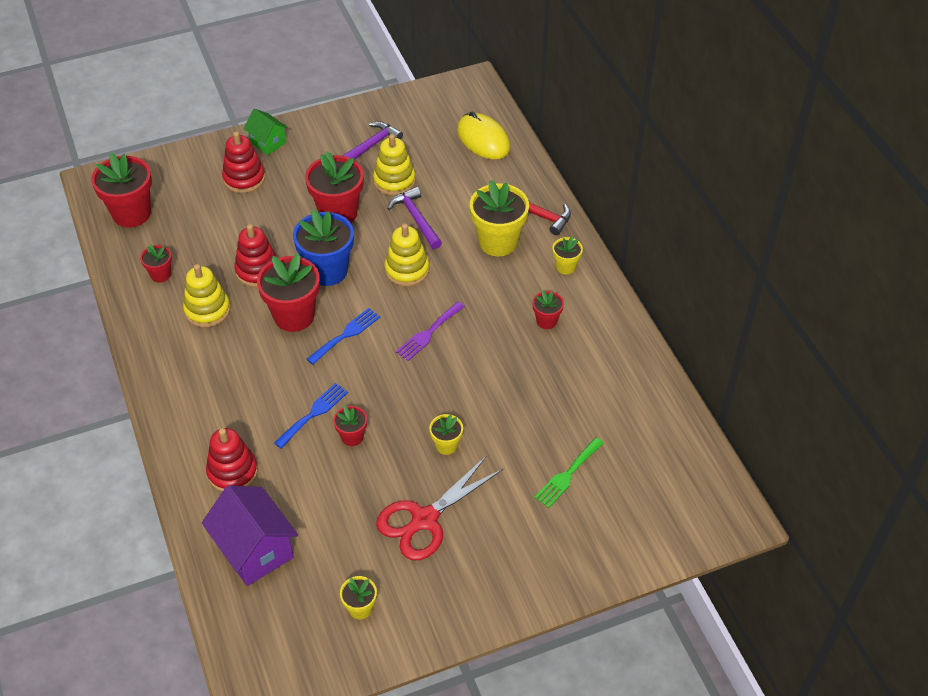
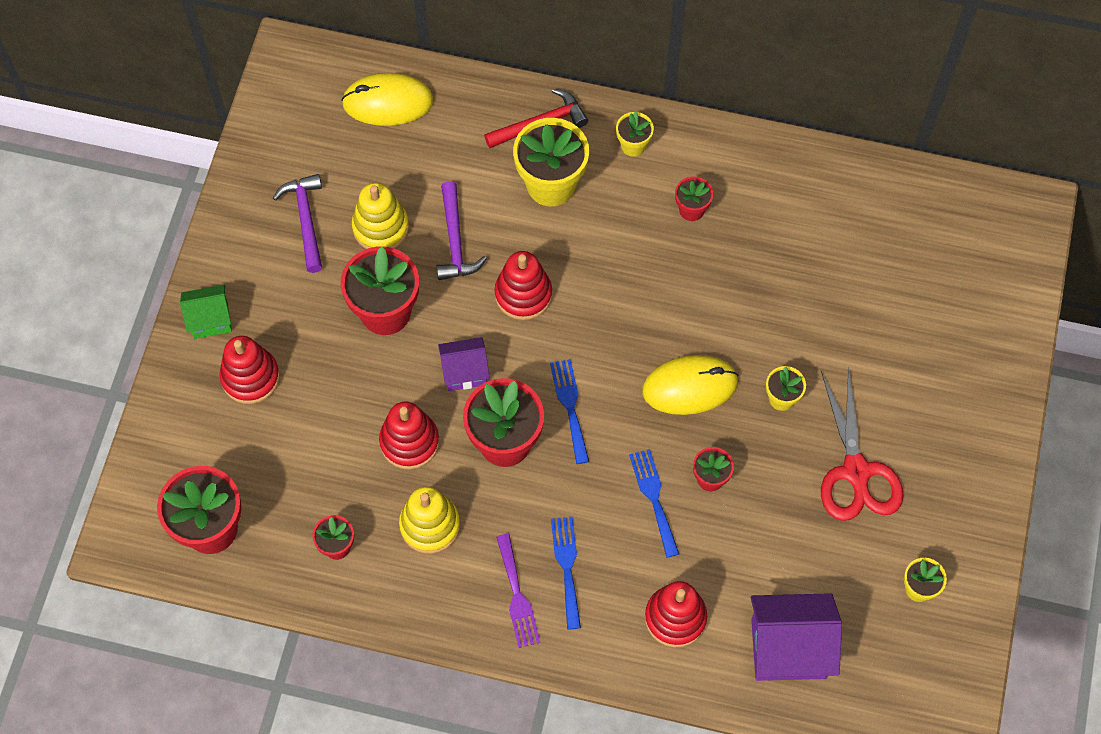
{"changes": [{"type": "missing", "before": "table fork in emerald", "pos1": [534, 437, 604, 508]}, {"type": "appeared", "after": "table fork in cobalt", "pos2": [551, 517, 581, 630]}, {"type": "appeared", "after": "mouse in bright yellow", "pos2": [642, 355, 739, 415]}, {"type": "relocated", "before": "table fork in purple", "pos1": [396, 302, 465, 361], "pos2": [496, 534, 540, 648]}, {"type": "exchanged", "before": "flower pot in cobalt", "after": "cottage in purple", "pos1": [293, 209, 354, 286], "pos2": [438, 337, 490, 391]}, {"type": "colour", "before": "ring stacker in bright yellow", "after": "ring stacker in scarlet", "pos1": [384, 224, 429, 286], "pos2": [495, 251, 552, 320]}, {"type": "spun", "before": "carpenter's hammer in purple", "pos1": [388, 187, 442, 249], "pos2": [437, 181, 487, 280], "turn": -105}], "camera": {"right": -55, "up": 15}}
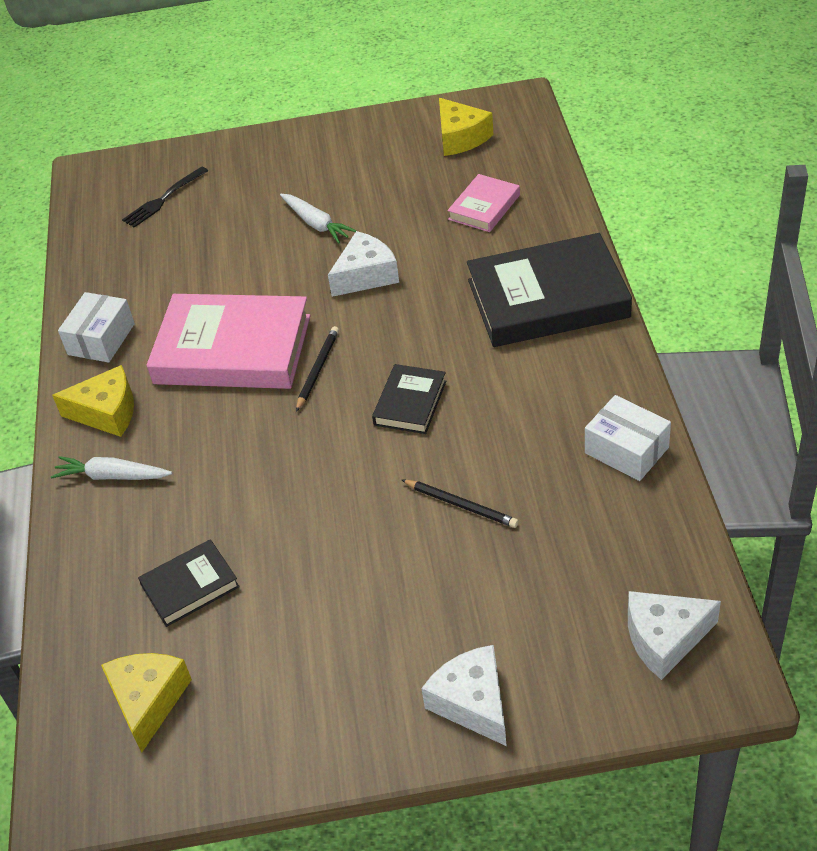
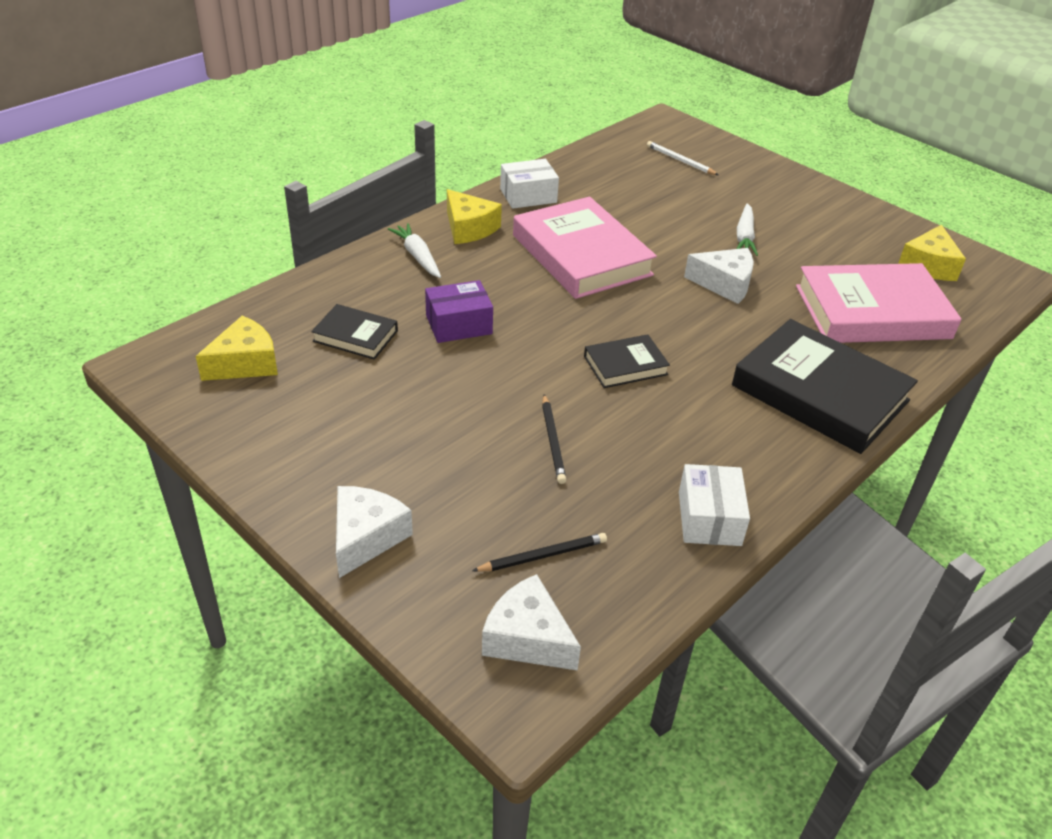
{"changes": [{"type": "appeared", "after": "box in purple", "pos2": [425, 280, 493, 343]}, {"type": "relocated", "before": "wooden pencil in jet-black", "pos1": [296, 326, 339, 412], "pos2": [472, 533, 607, 572]}, {"type": "exchanged", "before": "table fork in jet-black", "after": "wooden pencil in white", "pos1": [122, 167, 208, 228], "pos2": [647, 141, 719, 175]}, {"type": "size", "before": "hardcover in rosy", "pos1": [447, 174, 520, 232], "pos2": [796, 263, 961, 343], "scale": 2.02}], "camera": {"right": 45, "up": -5}}
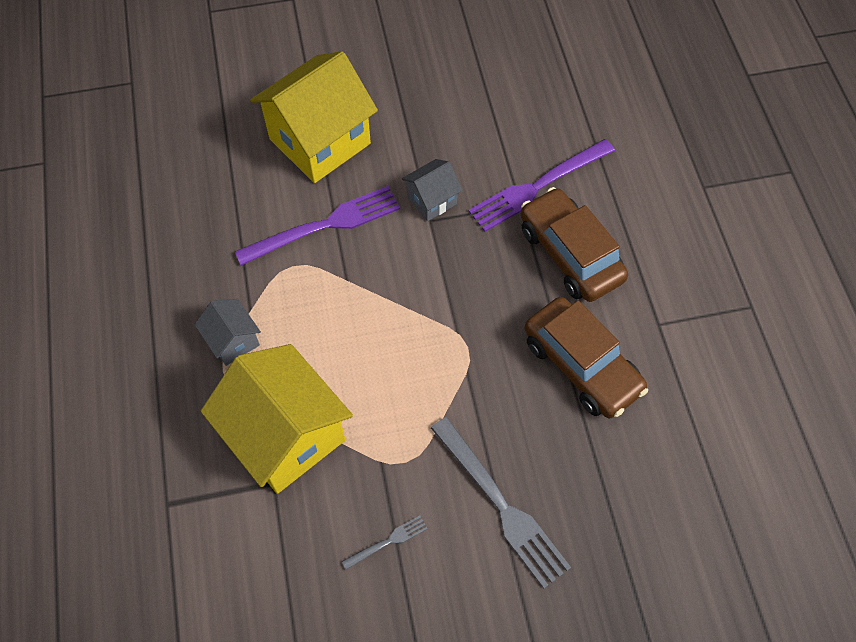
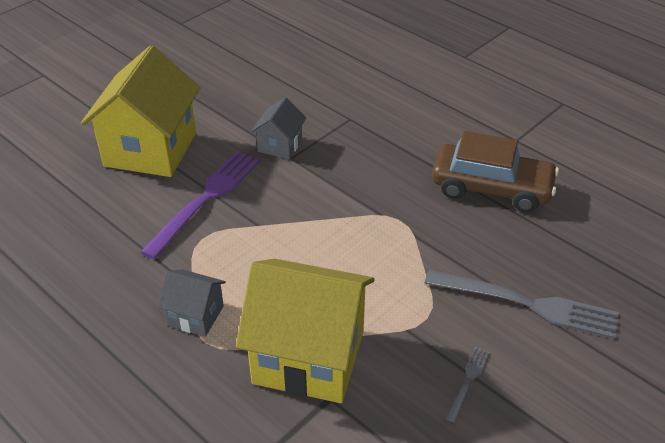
{"changes": [{"type": "missing", "before": "table fork in purple", "pos1": [468, 139, 615, 232]}, {"type": "missing", "before": "automobile in brown", "pos1": [521, 187, 628, 302]}], "camera": {"right": -35, "up": -20}}
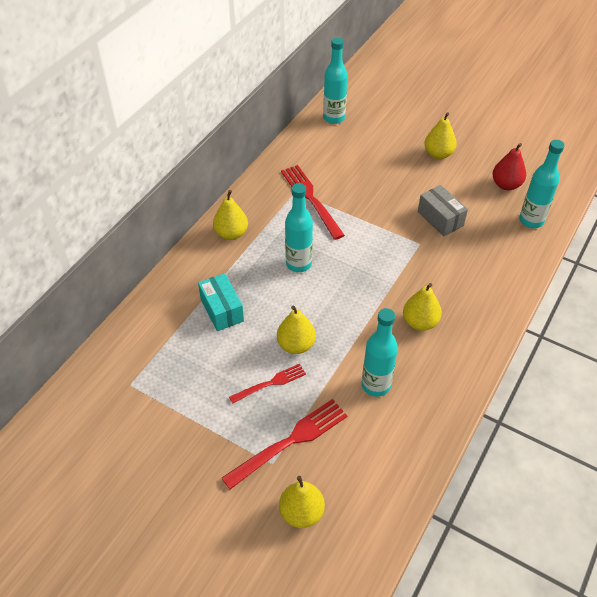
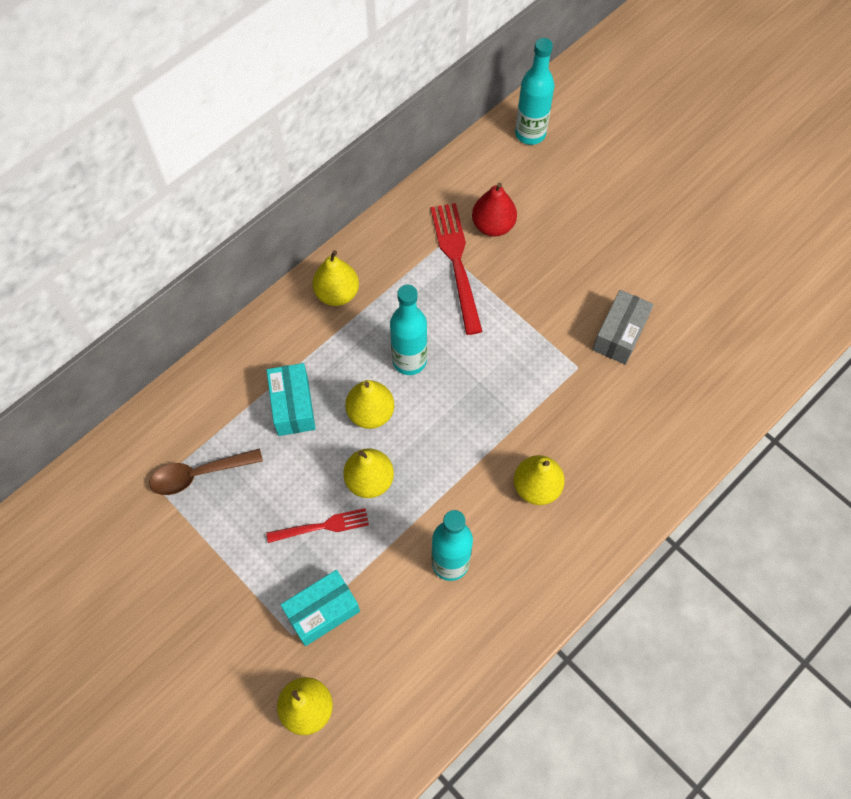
{"changes": [{"type": "missing", "before": "flask in aqua", "pos1": [519, 140, 565, 228]}, {"type": "appeared", "after": "spoon in brown", "pos2": [150, 448, 263, 495]}, {"type": "relocated", "before": "toy pear in bright yellow", "pos1": [424, 112, 457, 159], "pos2": [345, 380, 394, 429]}, {"type": "relocated", "before": "toy pear in scarlet", "pos1": [492, 143, 526, 190], "pos2": [472, 183, 517, 237]}, {"type": "exchanged", "before": "table fork in scarlet", "after": "box in aqua", "pos1": [222, 399, 348, 489], "pos2": [280, 570, 360, 646]}, {"type": "spun", "before": "box in ash-grey", "pos1": [418, 185, 468, 236], "pos2": [592, 290, 654, 365], "turn": 45}], "camera": {"right": 15, "up": 15}}
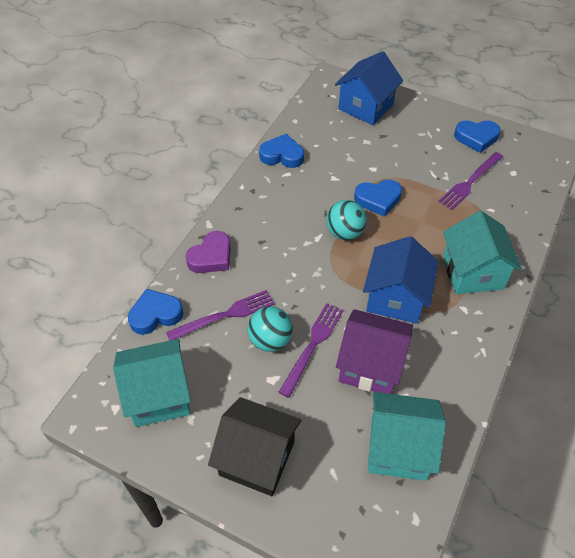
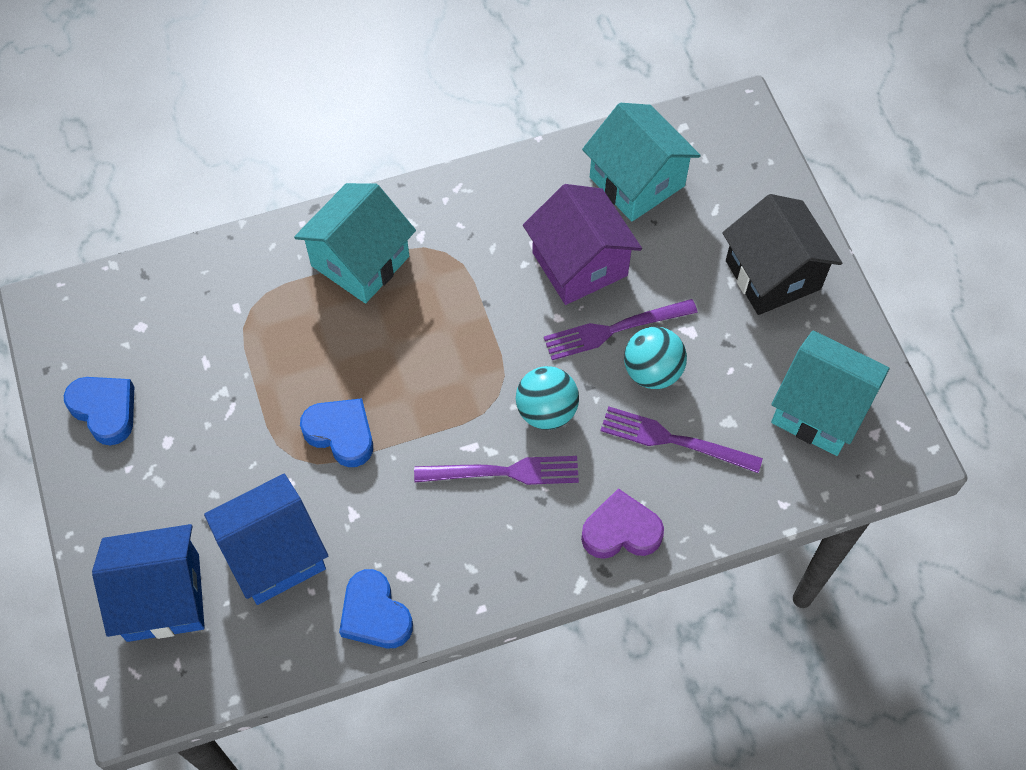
{"changes": [{"type": "missing", "before": "love heart in cobalt", "pos1": [128, 289, 183, 335]}, {"type": "relocated", "before": "ball in aqua", "pos1": [326, 200, 367, 240], "pos2": [516, 366, 579, 430]}, {"type": "relocated", "before": "cottage in cobalt", "pos1": [363, 236, 439, 324], "pos2": [204, 474, 328, 605]}, {"type": "relocated", "before": "table fork in purple", "pos1": [438, 152, 503, 210], "pos2": [414, 456, 579, 485]}], "camera": {"right": -135, "up": 10}}
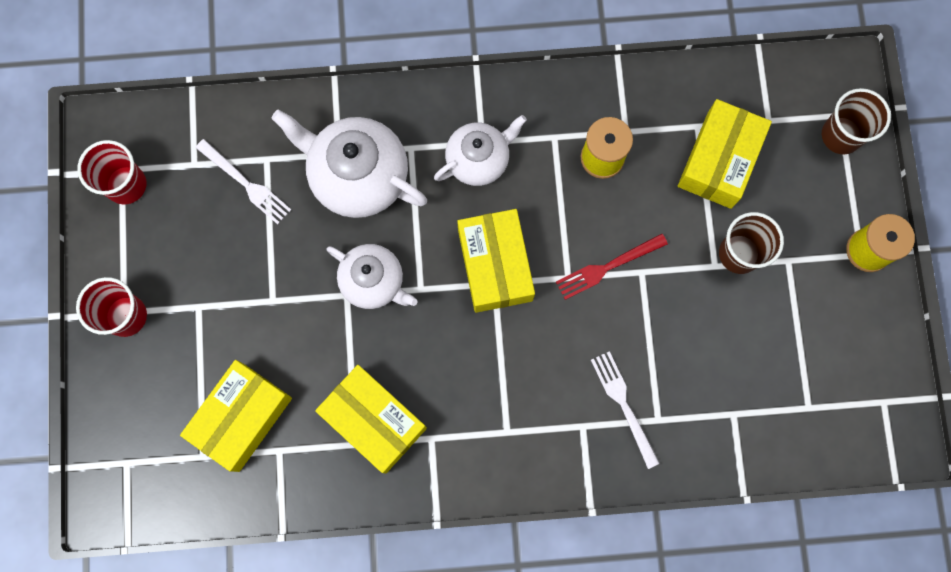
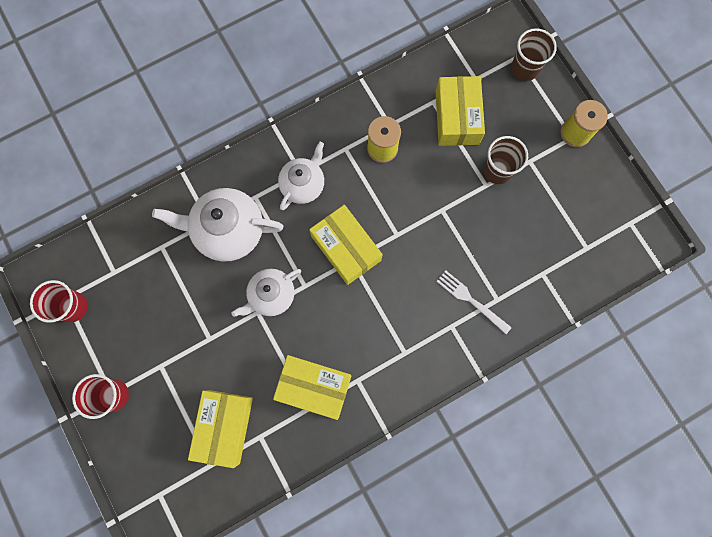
{"changes": [{"type": "missing", "before": "table fork in white", "pos1": [195, 139, 291, 225]}, {"type": "missing", "before": "table fork in scarlet", "pos1": [556, 234, 668, 300]}, {"type": "spun", "before": "teapot in white", "pos1": [327, 244, 418, 309], "pos2": [231, 269, 301, 317], "turn": 135}], "camera": {"right": -25, "up": 0}}
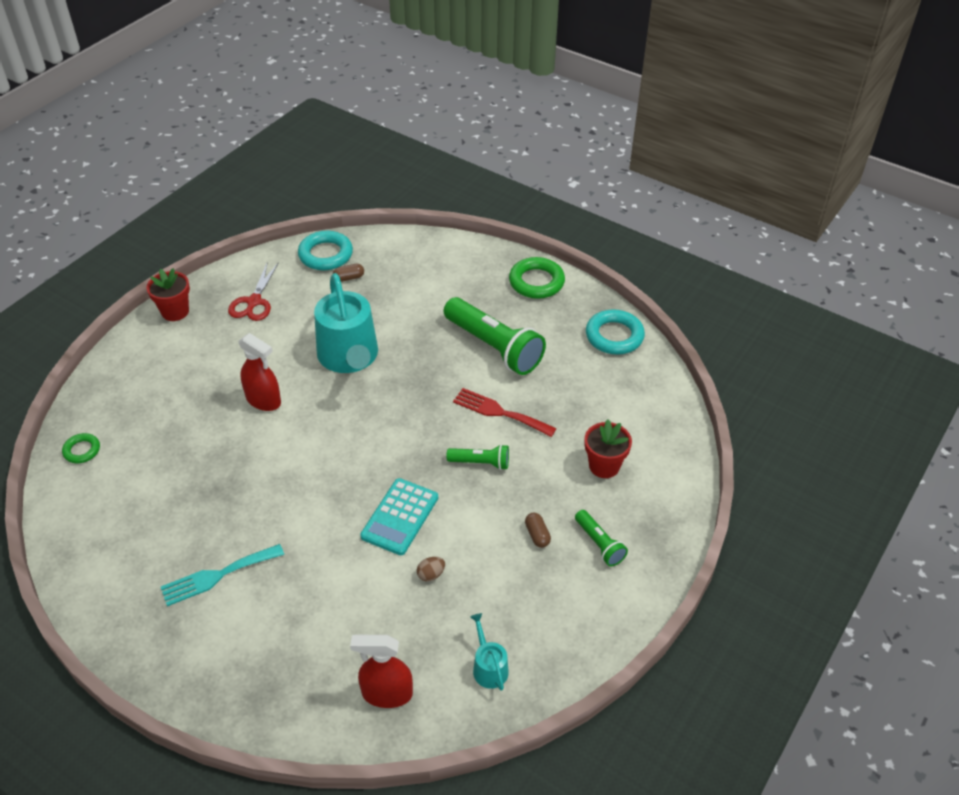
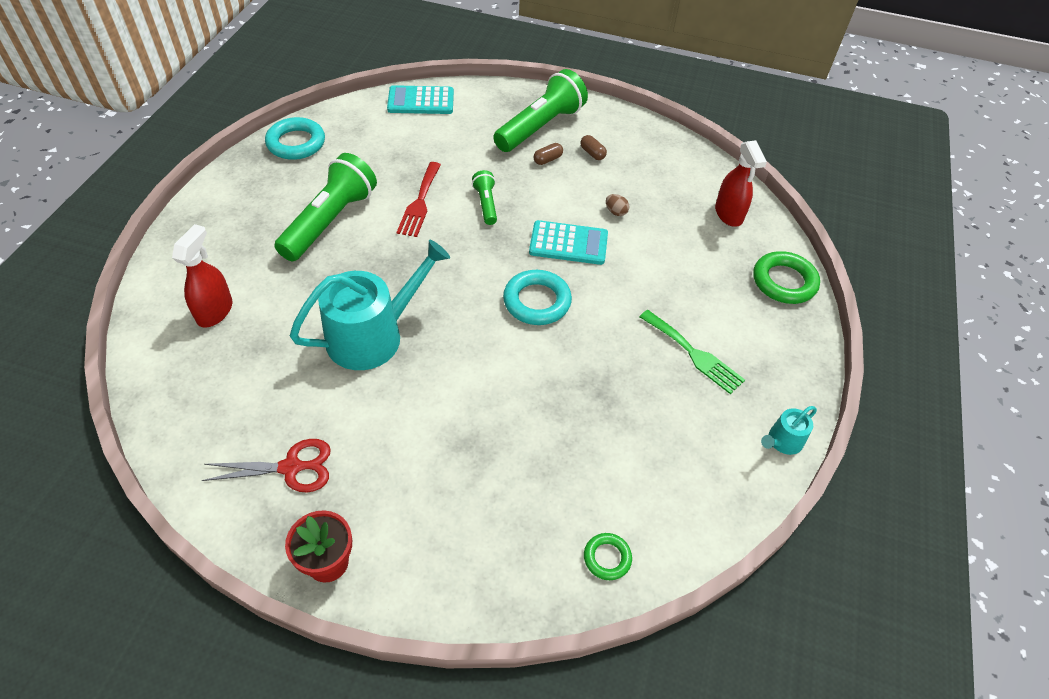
{"changes": [{"type": "missing", "before": "flower pot in scarlet", "pos1": [584, 419, 632, 478]}, {"type": "appeared", "after": "calculator in aqua", "pos2": [387, 85, 454, 114]}, {"type": "relocated", "before": "sprayer in scarlet", "pos1": [238, 333, 281, 411], "pos2": [172, 224, 233, 328]}, {"type": "relocated", "before": "hoop in aqua", "pos1": [298, 231, 353, 270], "pos2": [503, 270, 572, 325]}, {"type": "relocated", "before": "capsule in brown", "pos1": [333, 264, 364, 282], "pos2": [580, 135, 607, 160]}, {"type": "relocated", "before": "sprinkling can in aqua", "pos1": [470, 613, 509, 691], "pos2": [761, 406, 817, 455]}, {"type": "relocated", "before": "hoop in emerald", "pos1": [509, 257, 565, 299], "pos2": [753, 251, 820, 304]}, {"type": "colour", "before": "table fork in aqua", "after": "table fork in emerald", "pos1": [161, 544, 284, 606], "pos2": [640, 310, 745, 394]}, {"type": "size", "before": "pocket torch in emerald", "pos1": [575, 510, 628, 566], "pos2": [493, 69, 588, 152], "scale": 2.03}], "camera": {"right": -110, "up": 5}}
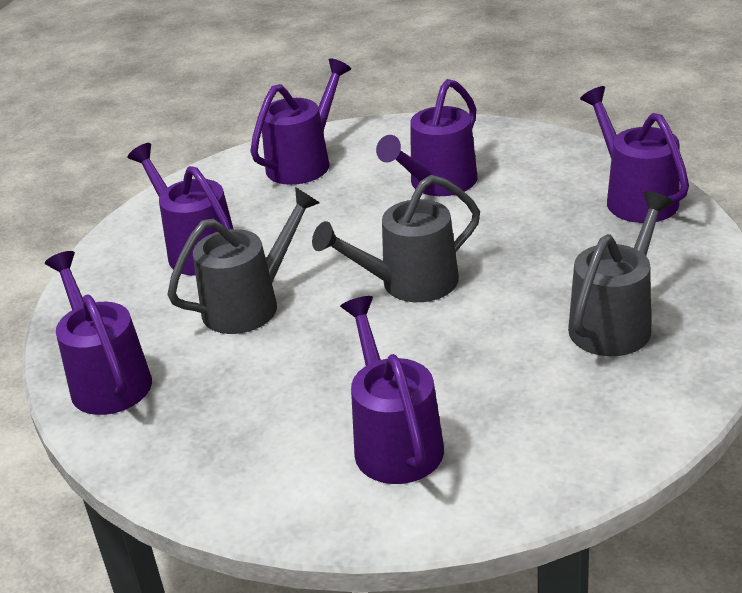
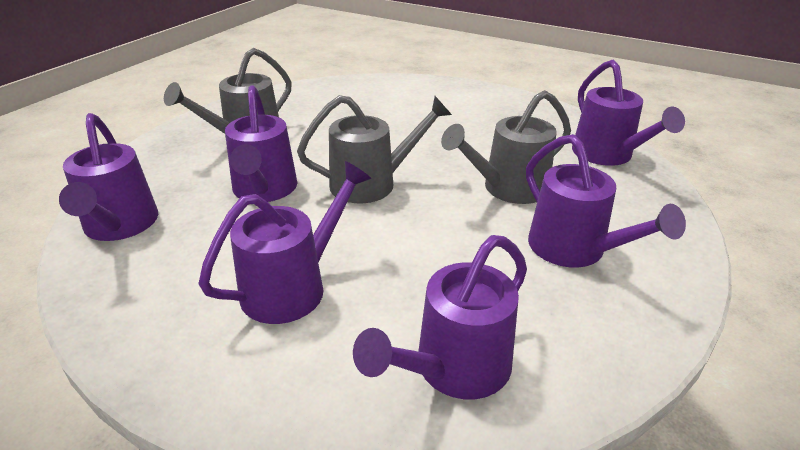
{"changes": [{"type": "relocated", "before": "sprinkling can in purple", "pos1": [340, 296, 444, 484], "pos2": [225, 85, 297, 202]}], "camera": {"right": -175, "up": 0}}
